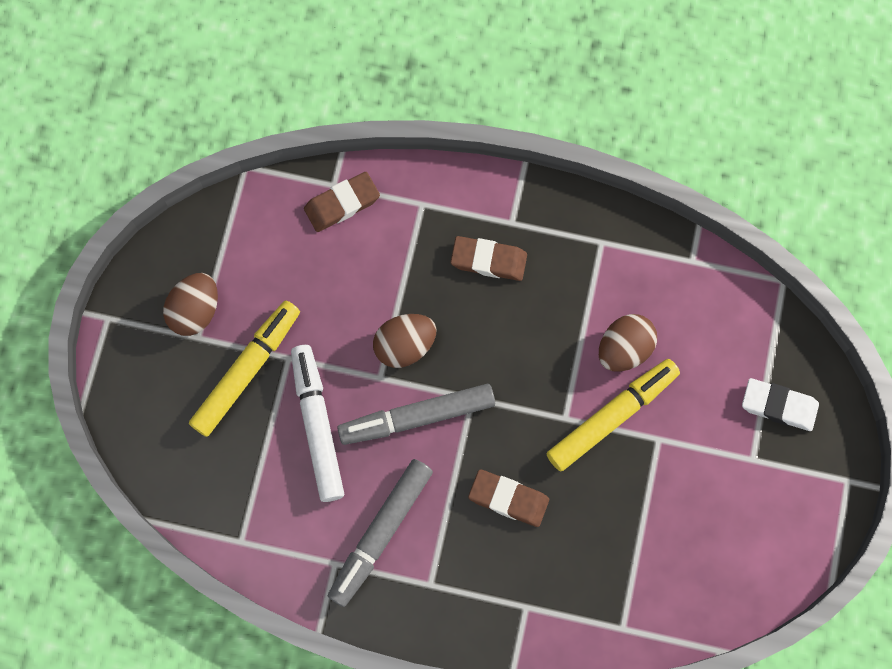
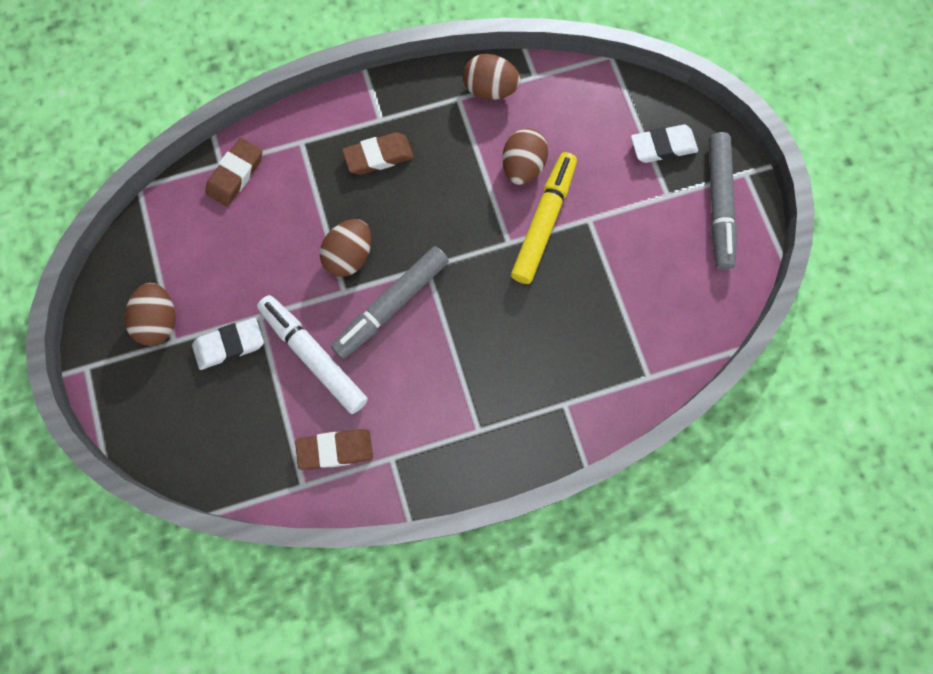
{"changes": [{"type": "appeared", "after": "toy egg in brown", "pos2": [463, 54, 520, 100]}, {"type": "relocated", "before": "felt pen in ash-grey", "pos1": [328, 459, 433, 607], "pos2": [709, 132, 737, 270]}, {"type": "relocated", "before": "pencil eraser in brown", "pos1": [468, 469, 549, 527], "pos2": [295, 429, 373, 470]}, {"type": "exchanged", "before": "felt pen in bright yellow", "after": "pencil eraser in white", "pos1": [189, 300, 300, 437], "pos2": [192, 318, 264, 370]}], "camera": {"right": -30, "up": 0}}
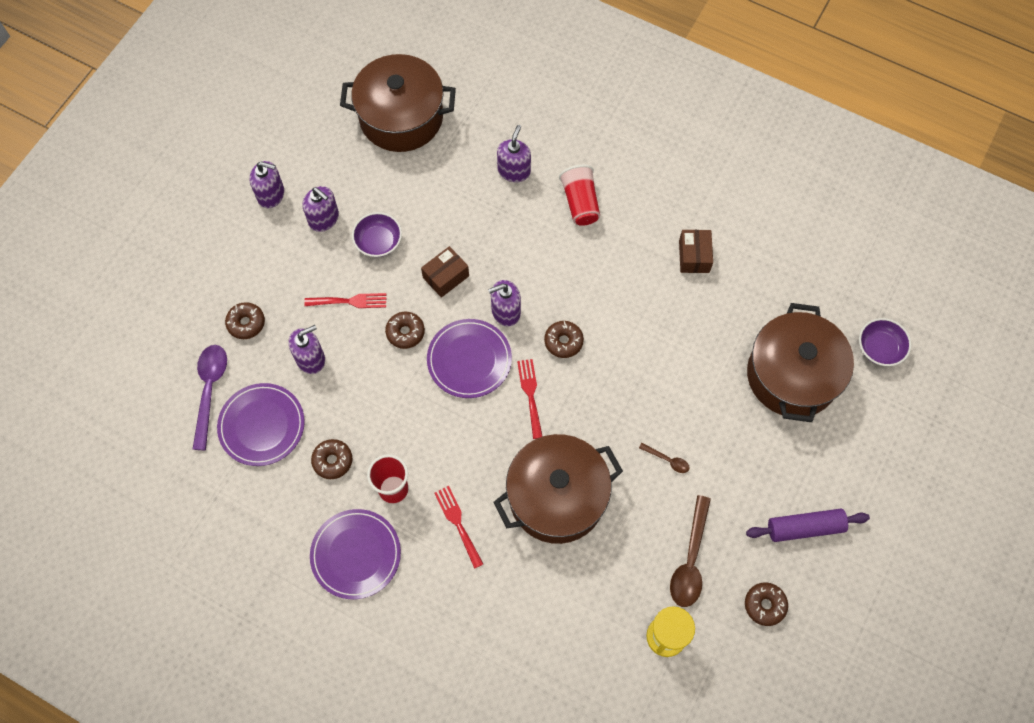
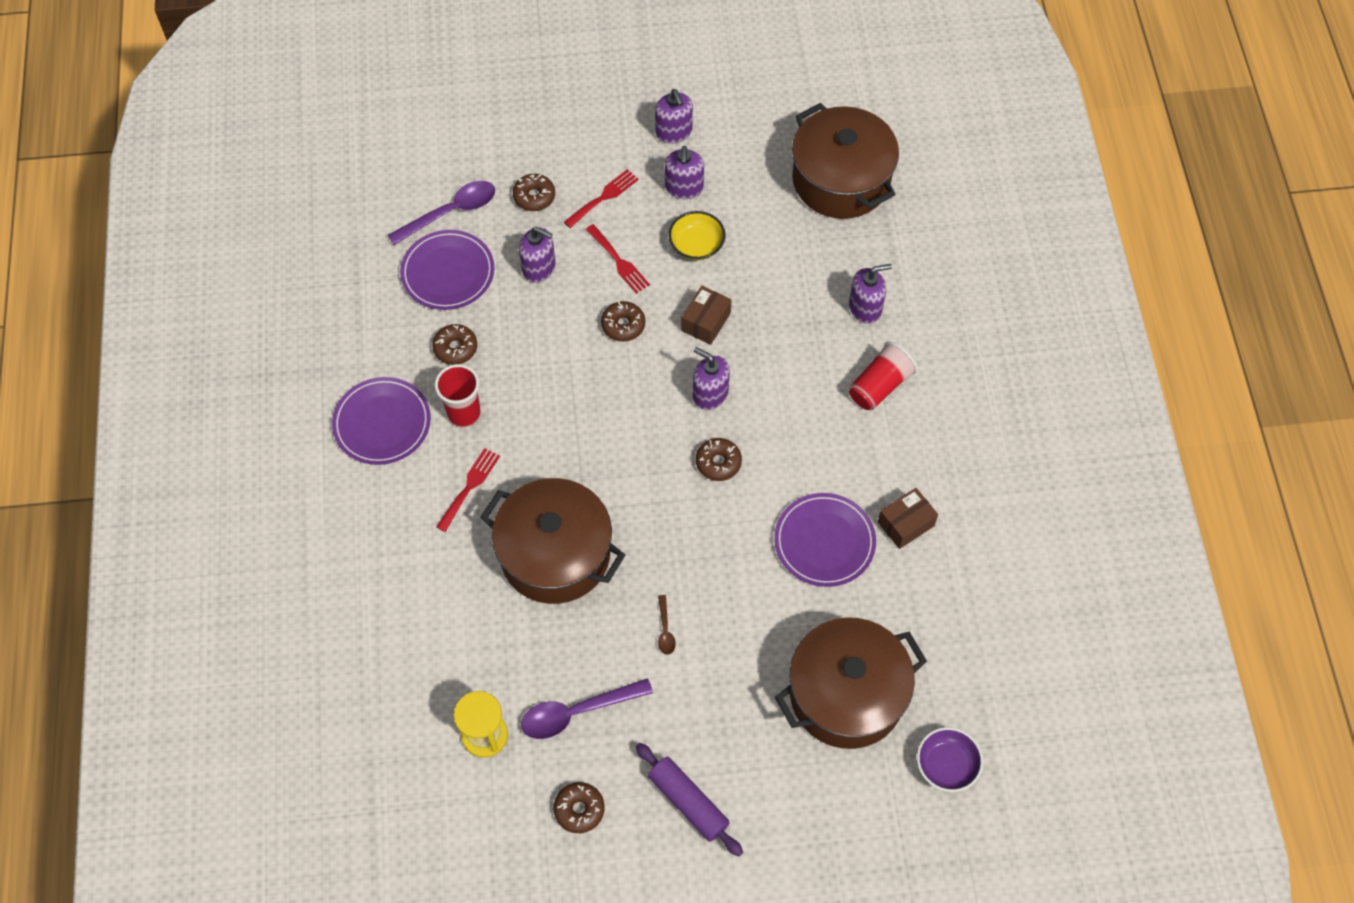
{"changes": [{"type": "relocated", "before": "flat dish in purple", "pos1": [427, 319, 512, 398], "pos2": [774, 493, 876, 587]}, {"type": "relocated", "before": "table fork in scarlet", "pos1": [517, 359, 543, 439], "pos2": [564, 169, 639, 228]}, {"type": "colour", "before": "serving bowl in purple", "after": "serving bowl in bright yellow", "pos1": [352, 212, 402, 257], "pos2": [669, 211, 726, 260]}, {"type": "colour", "before": "spoon in brown", "after": "spoon in purple", "pos1": [670, 495, 711, 607], "pos2": [521, 678, 653, 739]}, {"type": "spun", "before": "box in brown", "pos1": [421, 246, 469, 298], "pos2": [681, 286, 731, 345], "turn": -75}], "camera": {"right": 55, "up": -5}}
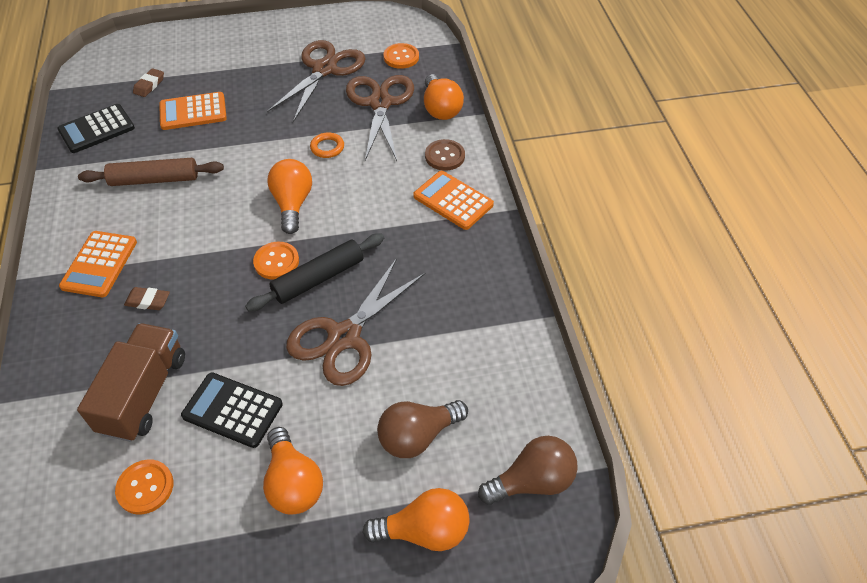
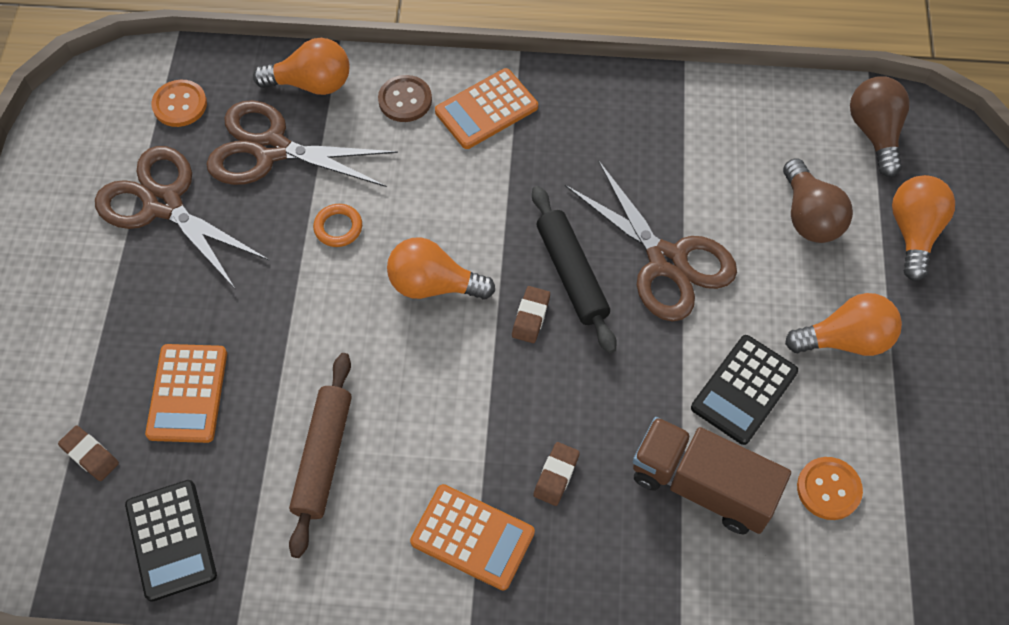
{"changes": [{"type": "exchanged", "before": "button in orange-coloured", "after": "pencil eraser in brown", "pos1": [253, 242, 299, 280], "pos2": [512, 286, 550, 343]}], "camera": {"right": -75, "up": 10}}
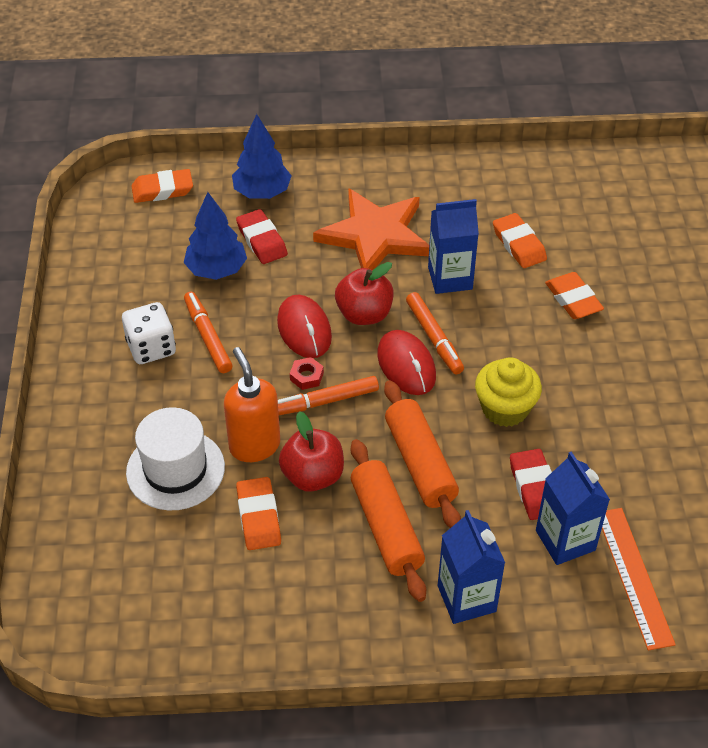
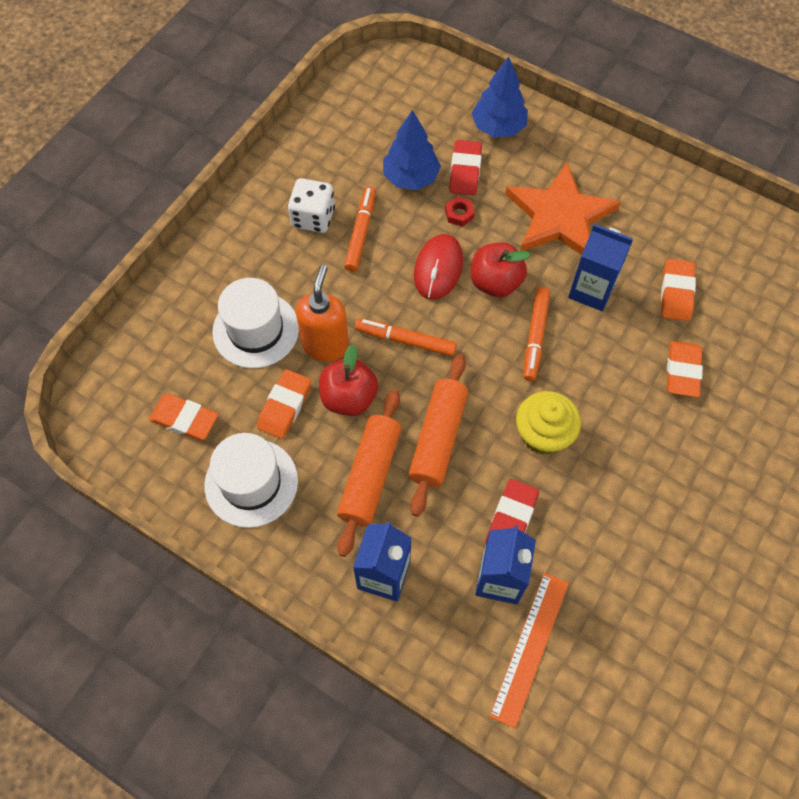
{"changes": [{"type": "missing", "before": "mouse in scarlet", "pos1": [377, 330, 436, 395]}, {"type": "appeared", "after": "tall hat in white", "pos2": [204, 433, 298, 528]}, {"type": "relocated", "before": "pencil eraser in orange-coloured", "pos1": [131, 169, 193, 203], "pos2": [149, 394, 218, 440]}, {"type": "relocated", "before": "nut in scarlet", "pos1": [290, 357, 324, 390], "pos2": [445, 197, 475, 227]}], "camera": {"right": 35, "up": 15}}
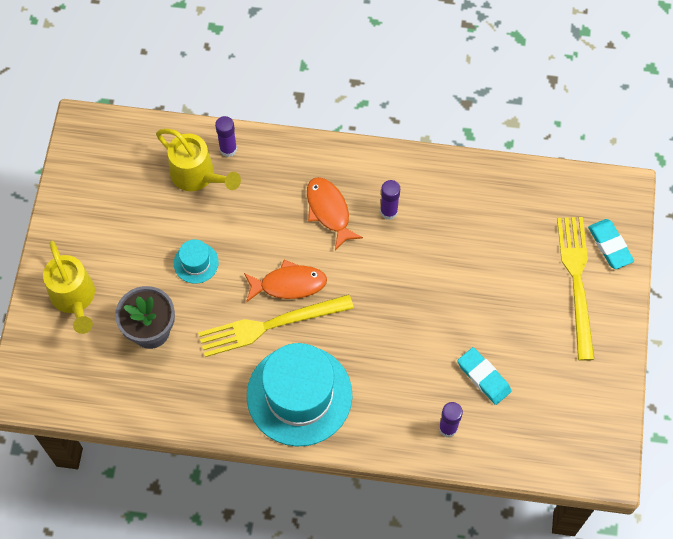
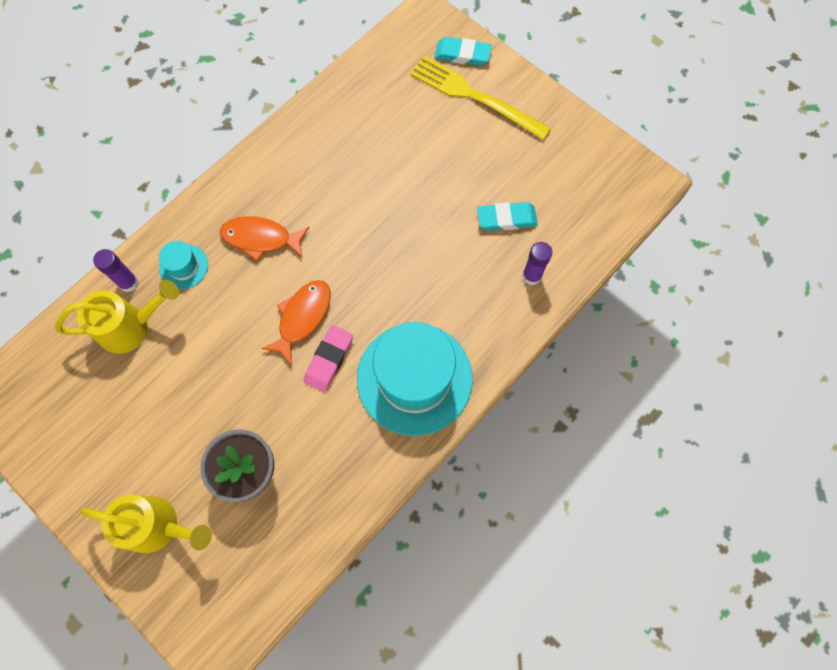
{"changes": [{"type": "missing", "before": "glue stick in purple", "pos1": [380, 180, 400, 220]}, {"type": "relocated", "before": "tall hat in aqua", "pos1": [174, 239, 219, 284], "pos2": [159, 241, 208, 289]}, {"type": "exchanged", "before": "table fork in bright yellow", "after": "pencil eraser in rosy", "pos1": [198, 294, 354, 357], "pos2": [304, 325, 353, 392]}], "camera": {"right": -55, "up": 5}}
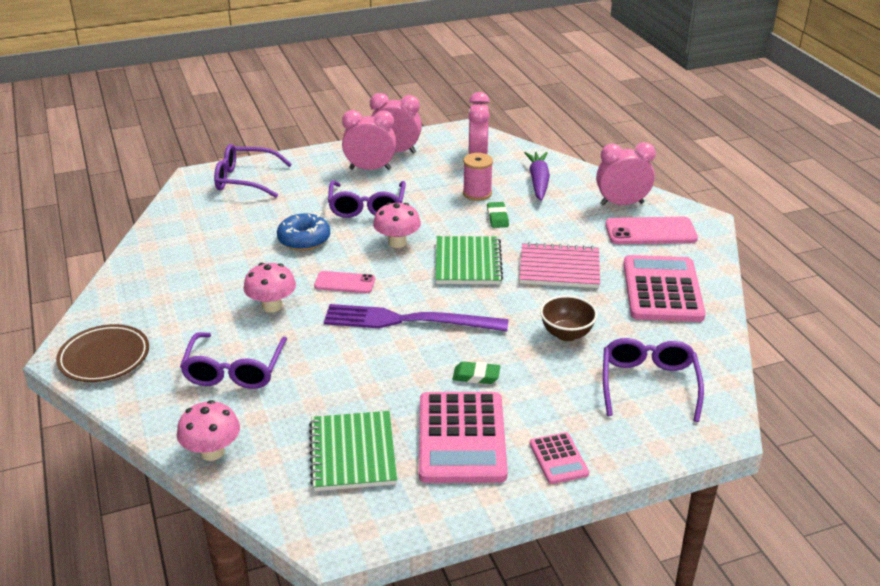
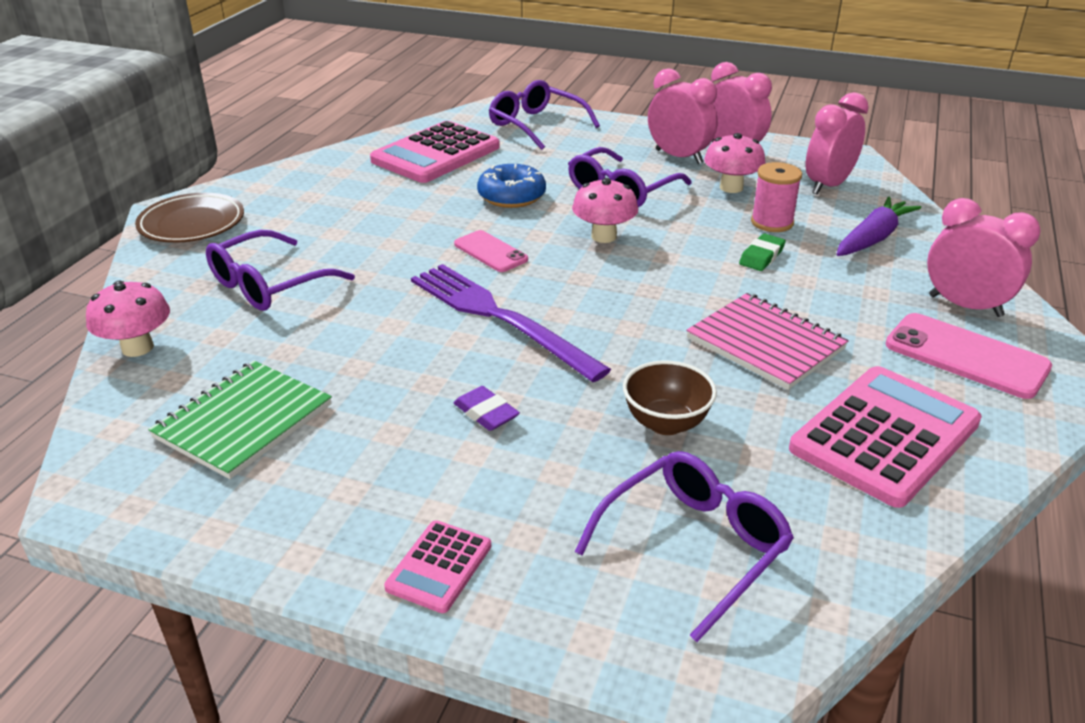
{"changes": [{"type": "missing", "before": "notebook in emerald", "pos1": [435, 236, 503, 284]}, {"type": "relocated", "before": "toadstool in rosy", "pos1": [243, 263, 296, 312], "pos2": [704, 133, 766, 193]}, {"type": "relocated", "before": "calculator in rosy", "pos1": [419, 392, 508, 483], "pos2": [370, 121, 500, 183]}, {"type": "colour", "before": "pencil eraser in emerald", "after": "pencil eraser in purple", "pos1": [453, 362, 500, 384], "pos2": [454, 386, 520, 431]}], "camera": {"right": 40, "up": 0}}
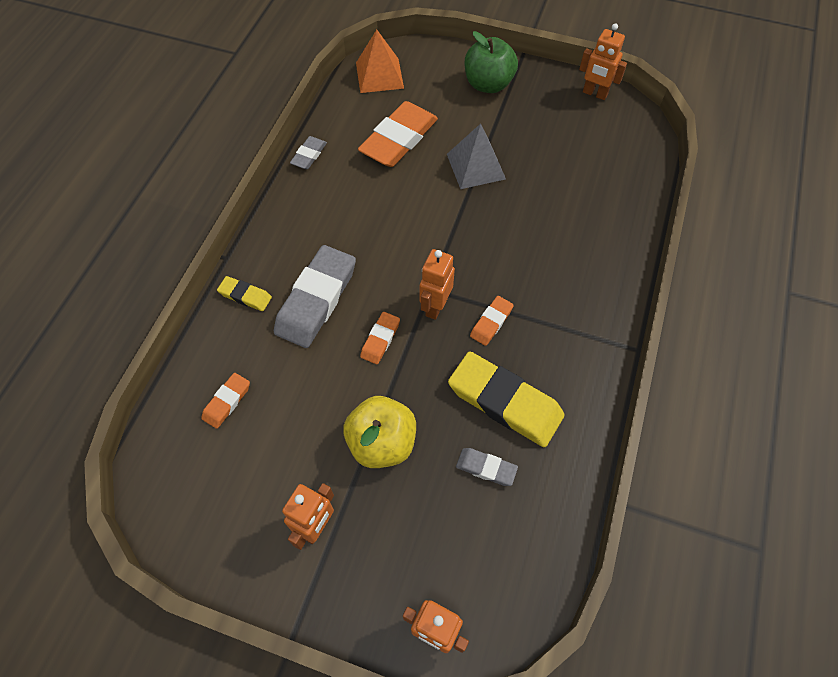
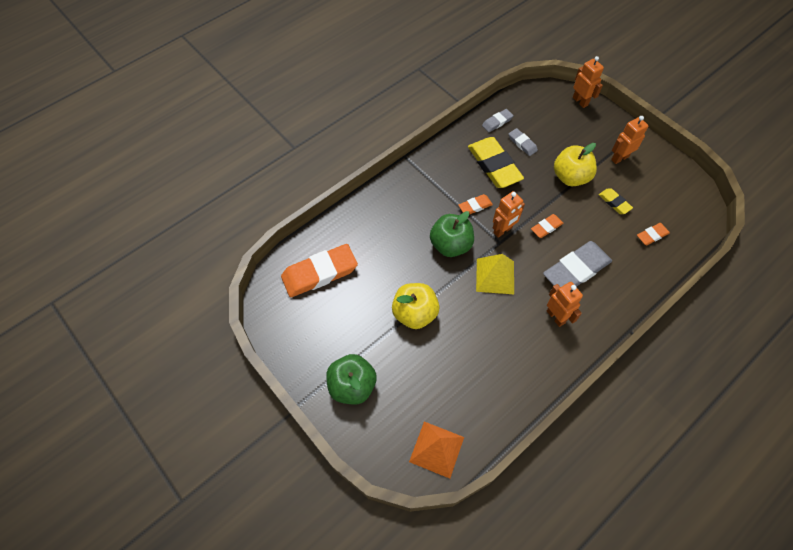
{"changes": [{"type": "appeared", "after": "apple in emerald", "pos2": [430, 211, 474, 257]}, {"type": "appeared", "after": "pyramid in bright yellow", "pos2": [476, 254, 514, 294]}, {"type": "relocated", "before": "pencil eraser in bright yellow", "pos1": [217, 276, 272, 311], "pos2": [599, 188, 633, 214]}, {"type": "relocated", "before": "pencil eraser in ash-grey", "pos1": [290, 136, 327, 169], "pos2": [482, 109, 514, 132]}, {"type": "relocated", "before": "pencil eraser in orange-coloured", "pos1": [358, 101, 438, 167], "pos2": [281, 244, 358, 297]}, {"type": "relocated", "before": "toy robot in orange-coloured", "pos1": [579, 23, 627, 100], "pos2": [547, 282, 583, 327]}, {"type": "exchanged", "before": "pyramid in ash-grey", "after": "apple in bright yellow", "pos1": [447, 124, 506, 189], "pos2": [392, 283, 439, 329]}], "camera": {"right": -150, "up": 0}}
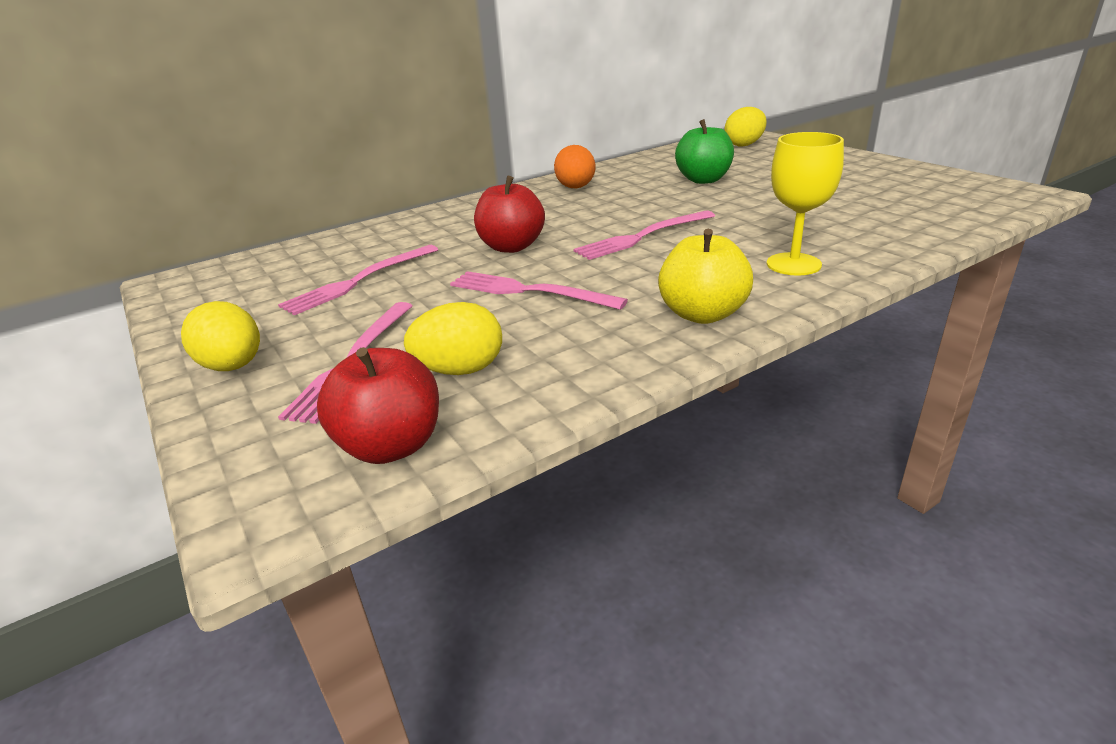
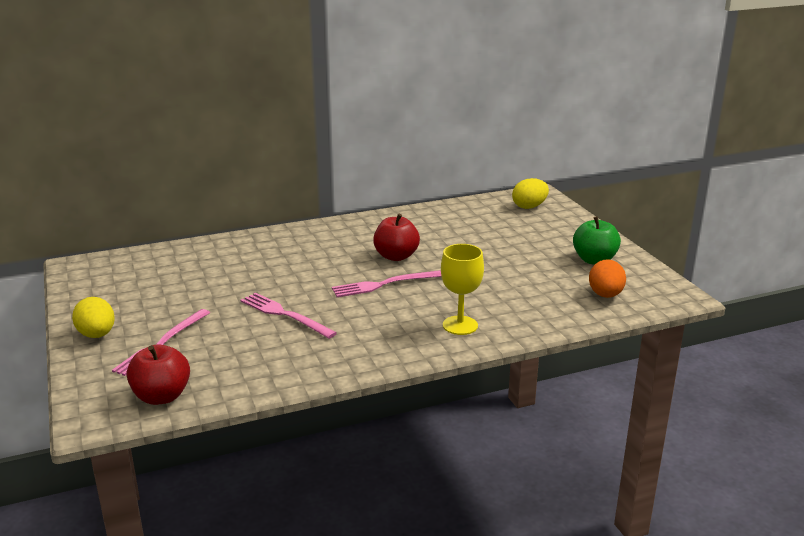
{"changes": [{"type": "missing", "before": "table fork in rosy", "pos1": [278, 245, 439, 315]}, {"type": "missing", "before": "toy egg in bright yellow", "pos1": [404, 302, 502, 375]}, {"type": "missing", "before": "apple in bright yellow", "pos1": [658, 229, 753, 324]}, {"type": "relocated", "before": "apple in scarlet", "pos1": [474, 176, 545, 253], "pos2": [373, 214, 420, 261]}, {"type": "relocated", "before": "toy egg in orange-coloured", "pos1": [554, 145, 596, 189], "pos2": [589, 259, 626, 298]}, {"type": "relocated", "before": "apple in emerald", "pos1": [675, 119, 734, 184], "pos2": [573, 216, 621, 265]}], "camera": {"right": 10, "up": -5}}
